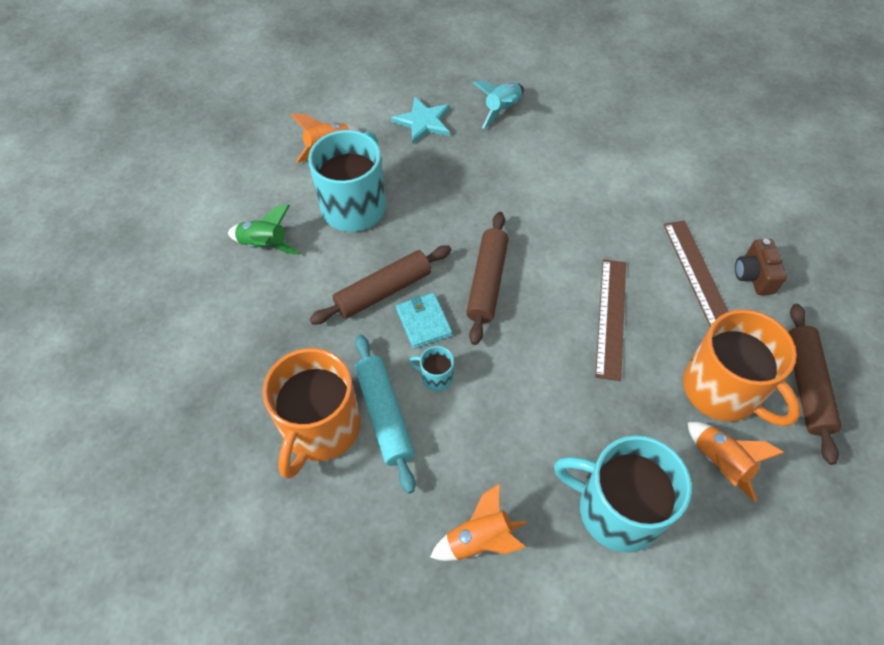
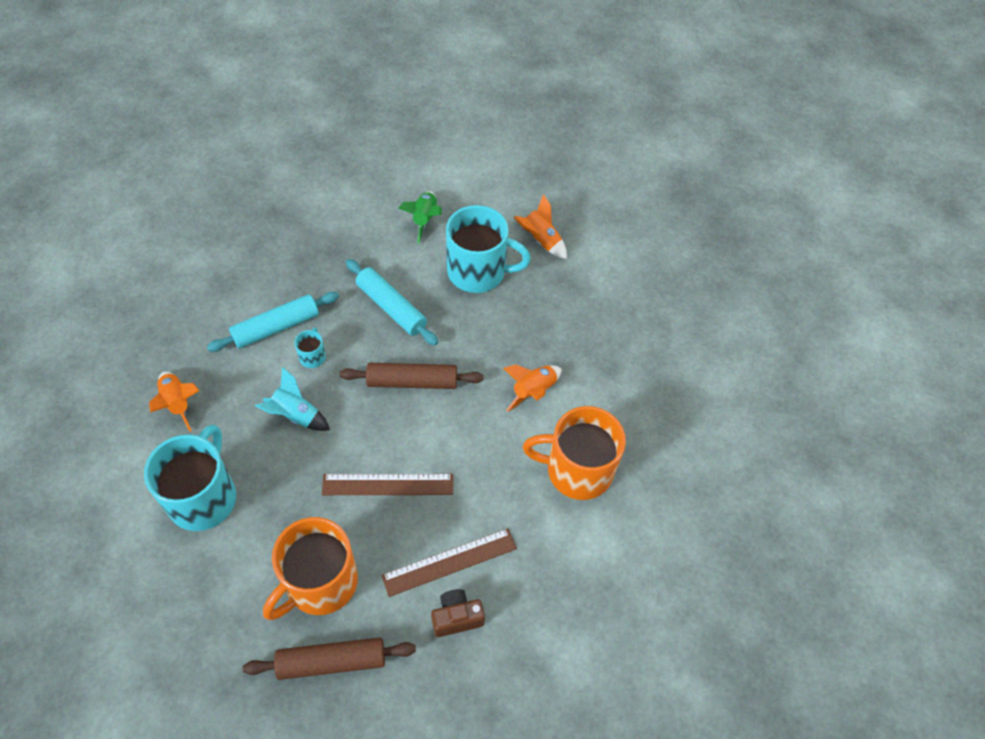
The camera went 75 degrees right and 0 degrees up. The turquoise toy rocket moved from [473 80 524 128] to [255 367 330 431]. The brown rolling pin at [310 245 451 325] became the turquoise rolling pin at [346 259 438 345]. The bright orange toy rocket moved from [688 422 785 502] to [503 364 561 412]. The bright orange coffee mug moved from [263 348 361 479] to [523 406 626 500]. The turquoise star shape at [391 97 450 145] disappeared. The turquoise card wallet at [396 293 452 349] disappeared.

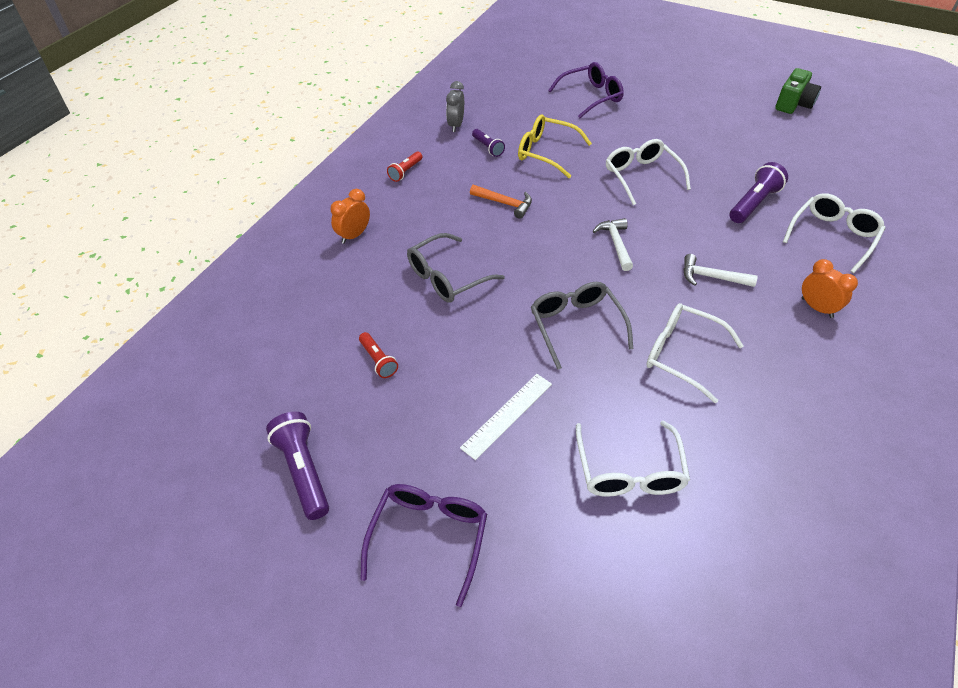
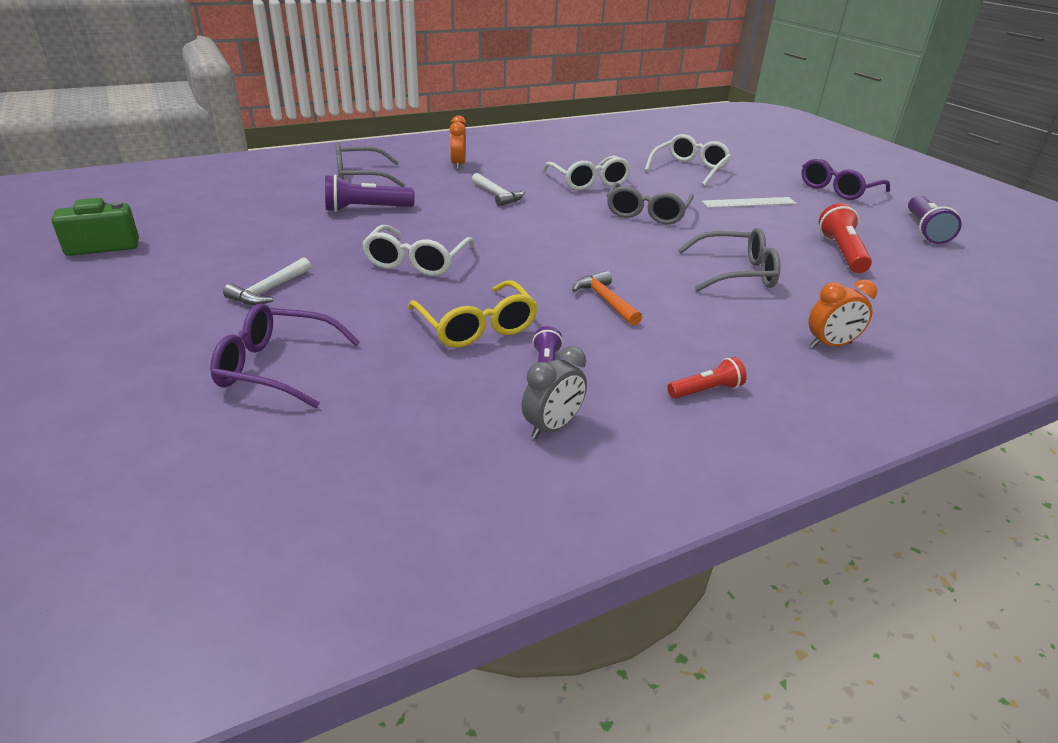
The camera went 145 degrees left and 15 degrees down. The white claw hammer moved from [593 218 633 271] to [223 257 311 305]. The white spectacles at [783 193 885 273] became the grey spectacles at [335 142 405 187]. The red torch at [359 332 398 378] changed to 1.67 times the size.

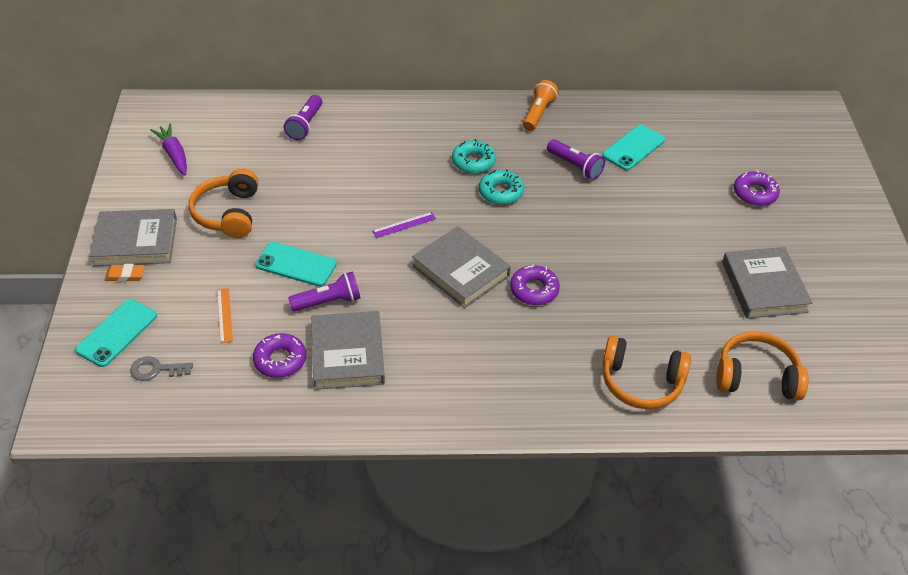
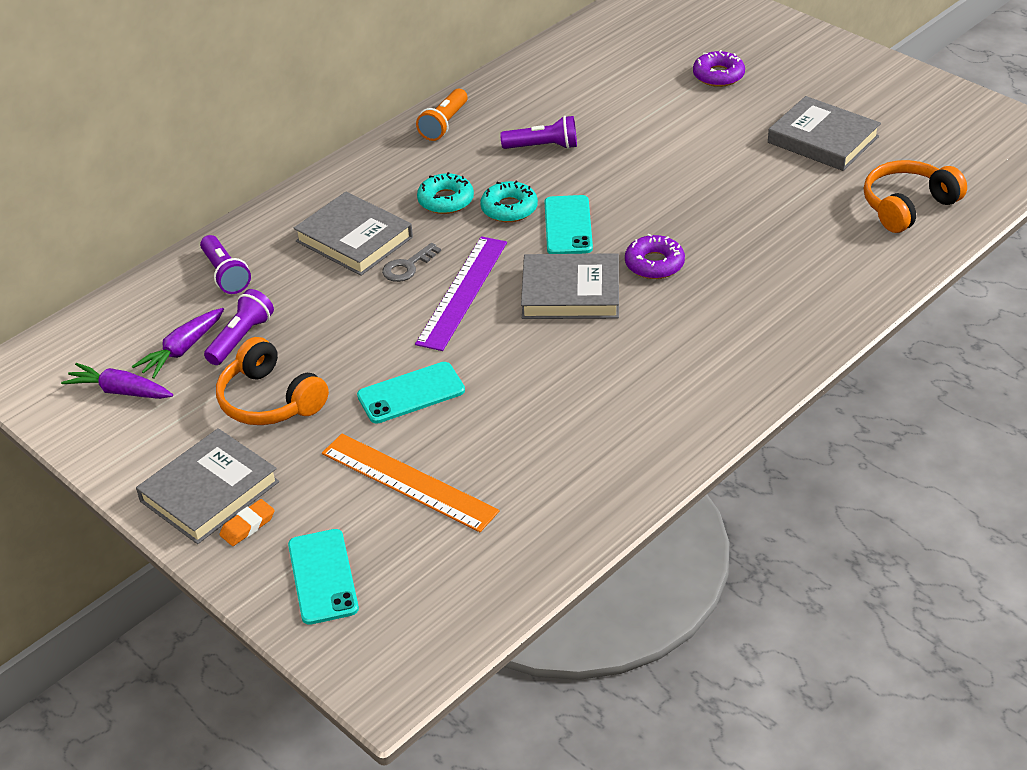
The camera went 40 degrees left and 5 degrees down. The violet toy carrot at [132 308 224 379] appeared. The violet torch moved from [288 272 360 312] to [204 289 274 365]. The grey hardcover moved from [311 311 385 390] to [293 192 413 276]. The bright orange ruler at [217 288 233 343] changed to 2.07 times the size. The grey latchkey moved from [130 356 193 381] to [382 243 441 282]. The violet ruler at [372 212 436 238] changed to 2.07 times the size. The bright orange torch at [523 80 559 131] turned 135 degrees counterclockwise. The turquoise smartphone moved from [602 125 665 171] to [545 195 593 254]. The violet donut at [253 333 306 378] disappeared. The bright orange over-ear headphones at [602 336 691 409] disappeared.

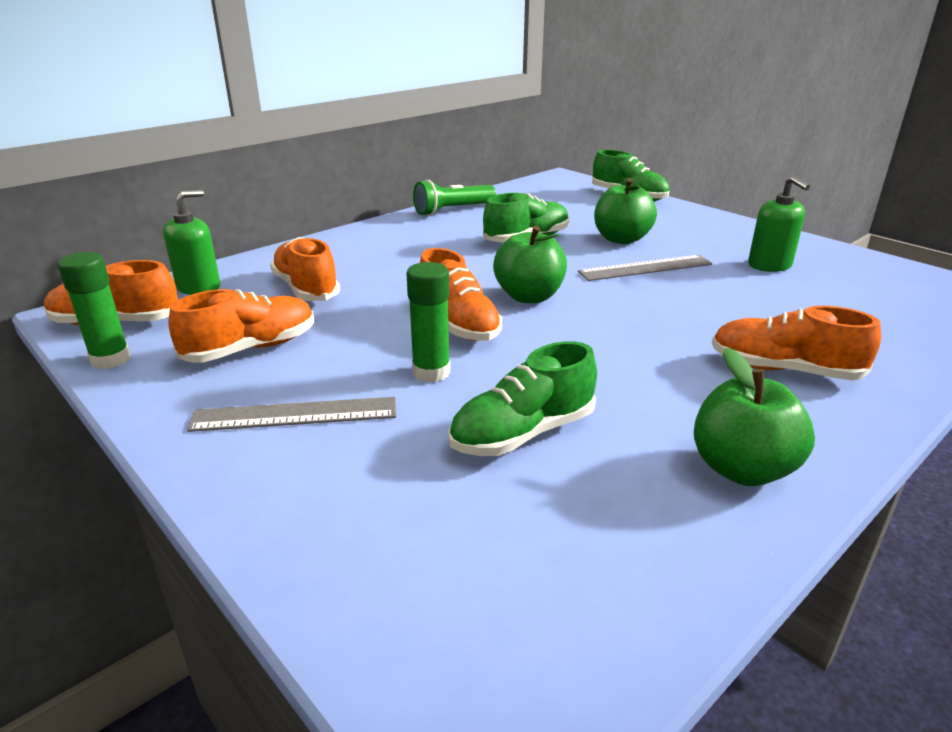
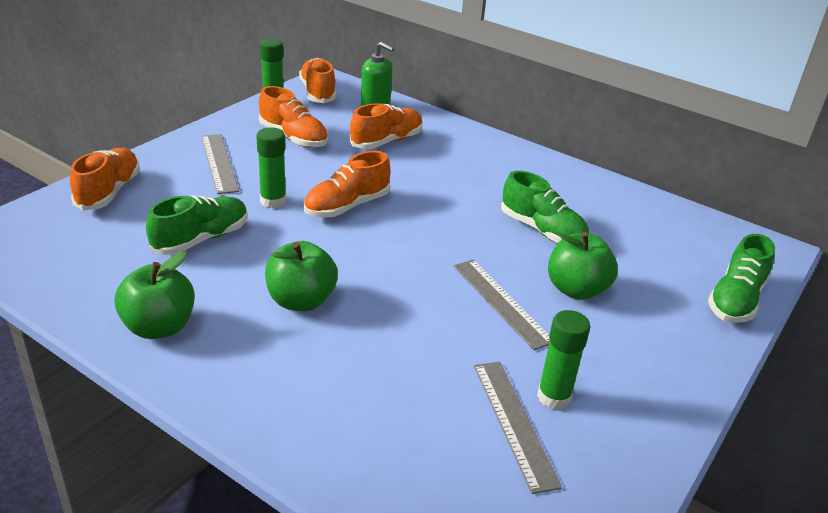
The camera went 75 degrees right and 5 degrees up. The bright orange shoe moved from [712 306 881 380] to [70 148 140 210]. The leaf-green shoe at [448 341 597 456] turned 90 degrees clockwise. The leaf-green apple moved from [493 226 567 303] to [265 241 338 311]. The grey ruler at [474 362 562 494] appeared. The leaf-green soap dispenser at [748 176 810 272] was replaced by the leaf-green stick of glue at [537 310 590 410]. The leaf-green torch at [413 180 496 216] disappeared.

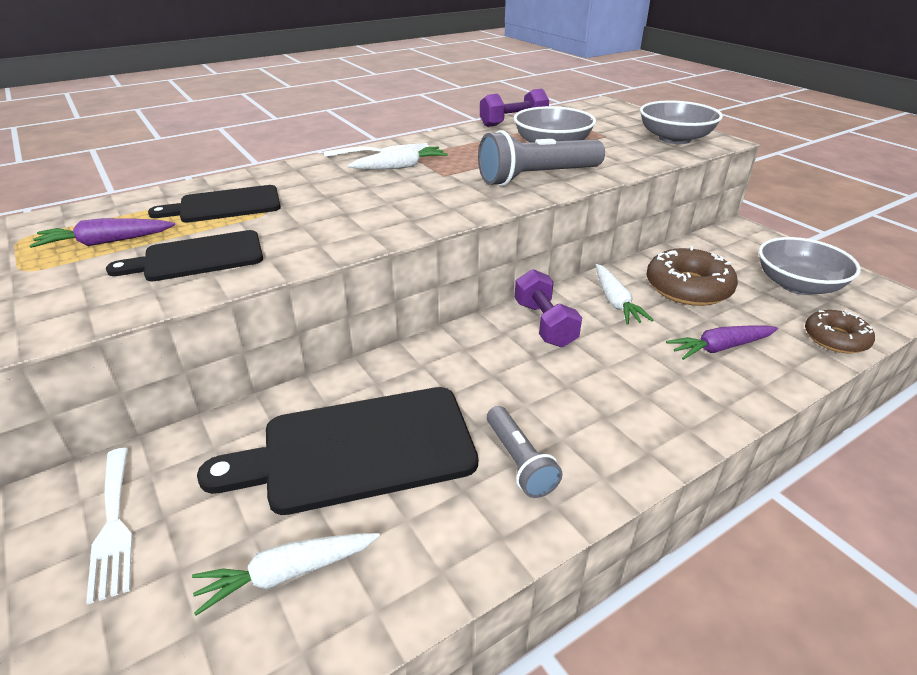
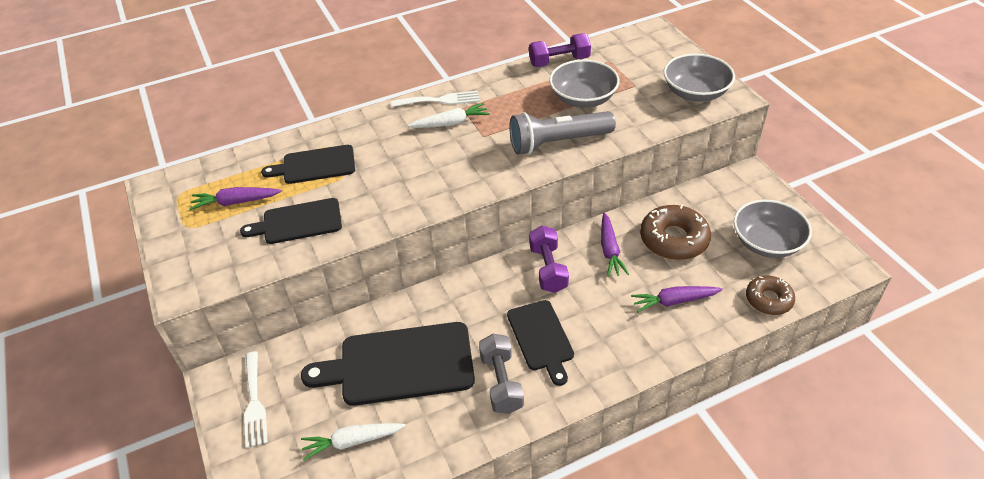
The camera went 10 degrees right and 10 degrees up. The grey torch at [487 406 563 498] was replaced by the grey dumbbell at [479 334 524 414]. The black cutting board at [507 300 574 386] appeared. The white toy carrot at [596 264 653 324] became the violet toy carrot at [601 213 629 277].

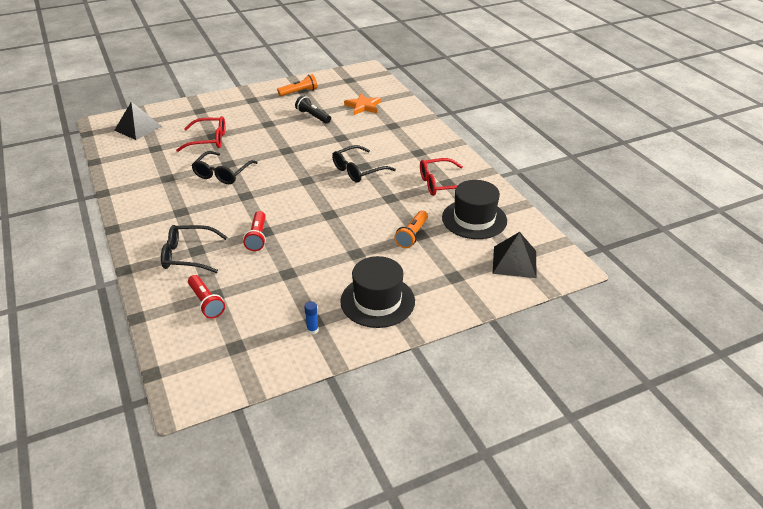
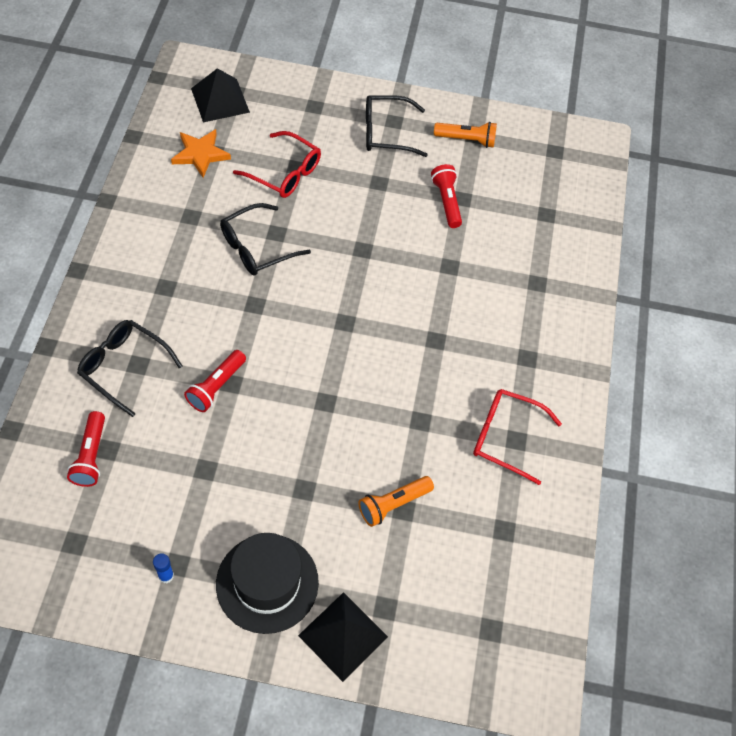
The camera went 30 degrees right and 20 degrees up. The bright orange star shape moved from [344 94 381 115] to [171 129 231 178]. The black pyramid shape moved from [493 232 537 278] to [298 592 388 682]. The black spectacles moved from [332 145 396 183] to [366 95 427 157]. The black torch at [295 95 331 124] became the red torch at [431 164 462 228]. The black hat at [442 180 507 239] disappeared.

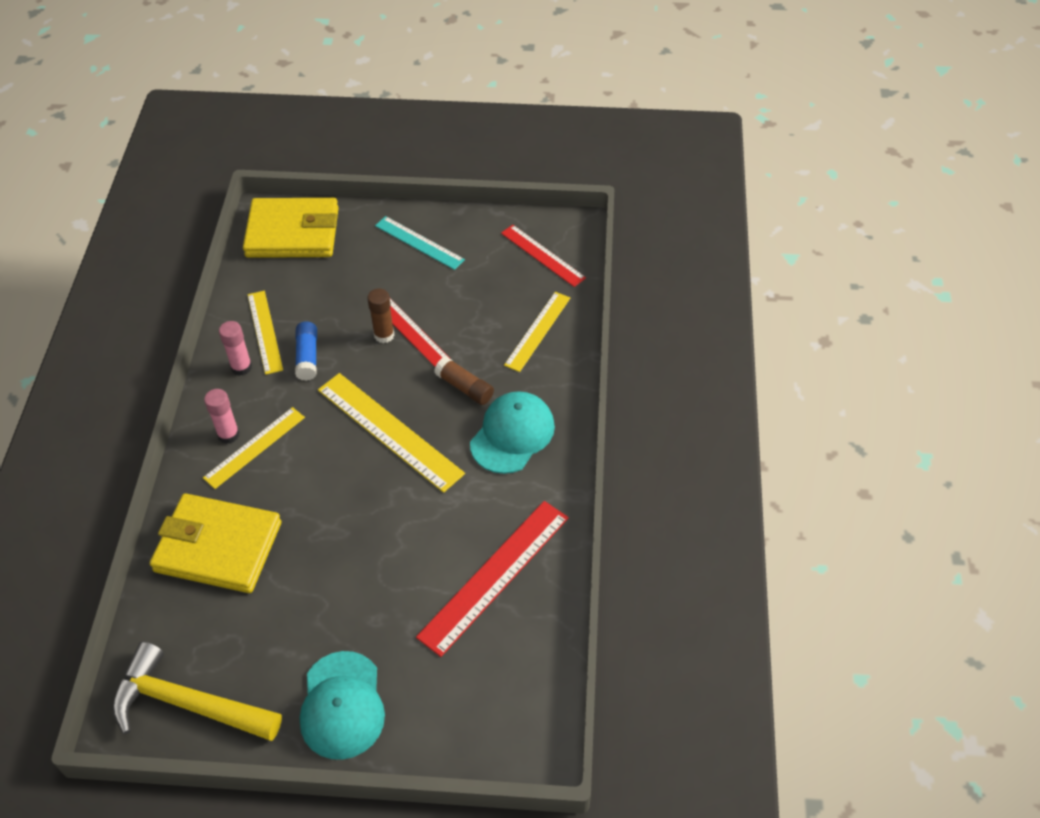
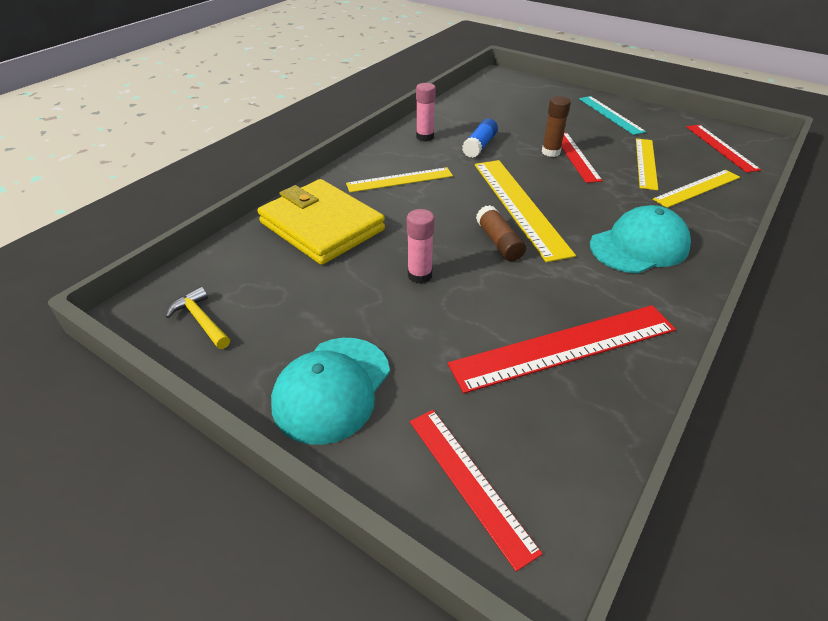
The camera went 30 degrees right and 10 degrees down. The yellow claw hammer at [112 642 282 741] changed to 0.47 times the size. The rose-pink stick of glue moved from [204 389 240 444] to [407 209 434 284]. The red ruler at [410 410 542 572] appeared. The brown stick of glue moved from [434 357 494 405] to [476 205 526 261]. The yellow ruler moved from [247 291 283 375] to [636 138 658 190]. The yellow card wallet at [243 198 339 258] disappeared.

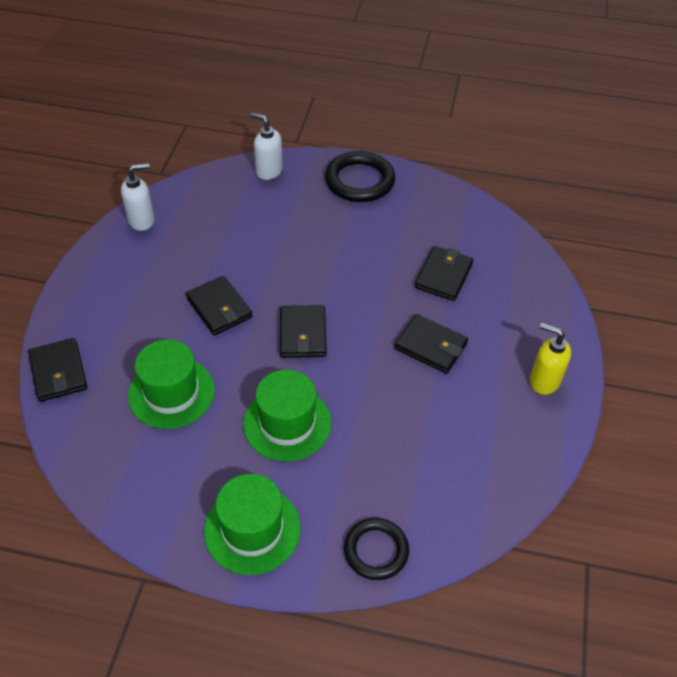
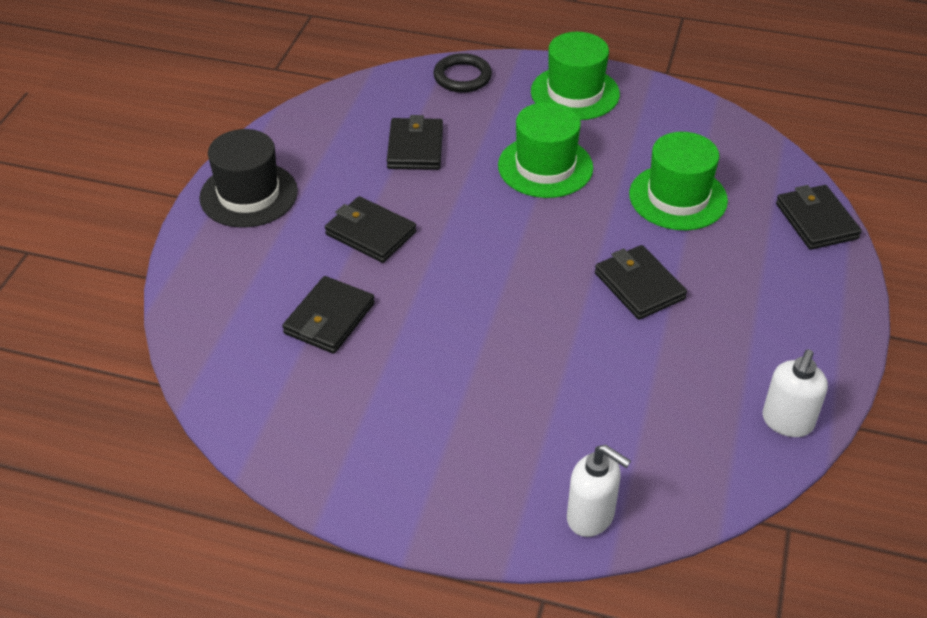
The camera went 175 degrees left and 5 degrees down. The yellow soap dispenser at [530 323 571 395] was replaced by the black hat at [199 129 298 228]. The black card wallet moved from [280 305 327 357] to [387 115 443 170]. The white soap dispenser at [121 163 154 231] turned 45 degrees counterclockwise. The black torus at [325 151 395 202] disappeared.

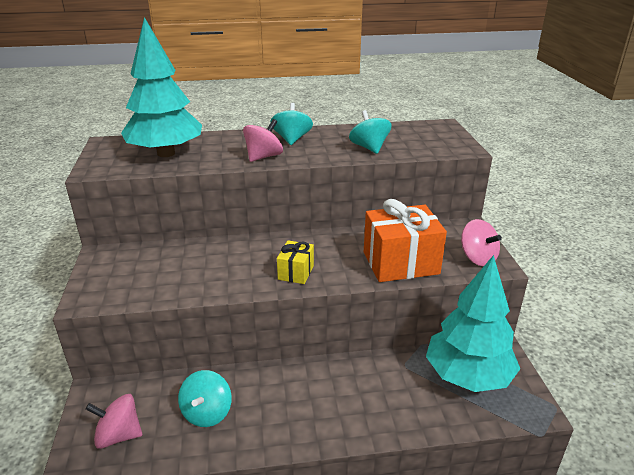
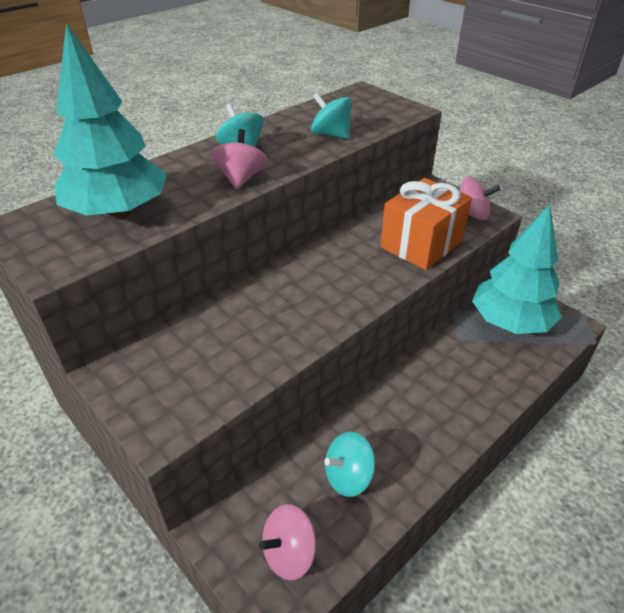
The camera went 35 degrees left and 10 degrees up. The turquoise spinning top at [178 370 232 427] turned 90 degrees clockwise. The yellow present at [277 241 314 284] disappeared.

